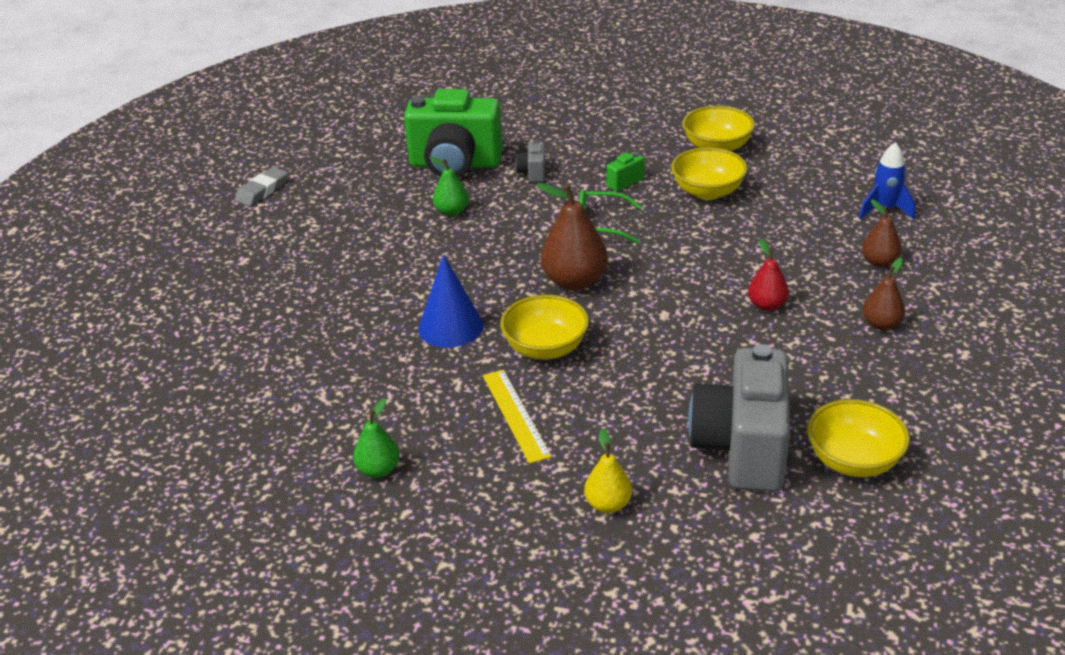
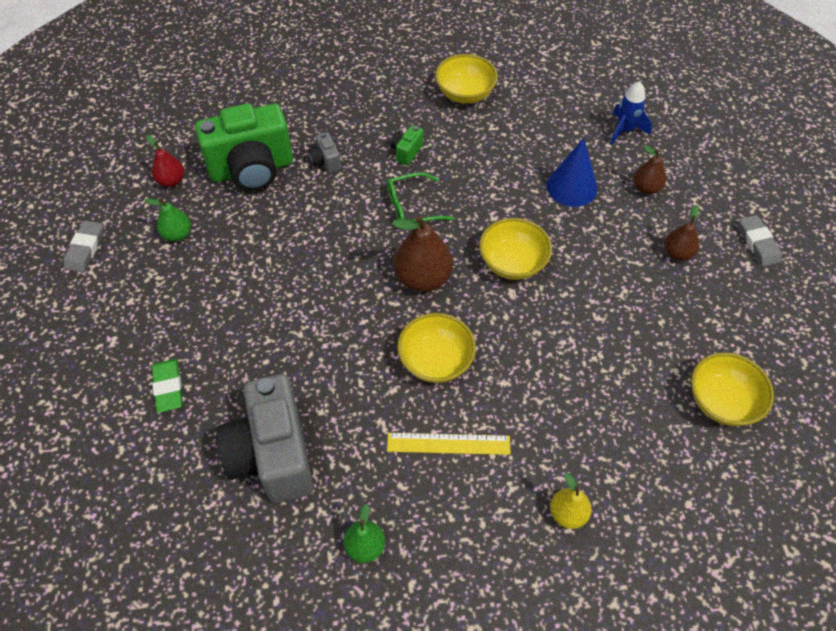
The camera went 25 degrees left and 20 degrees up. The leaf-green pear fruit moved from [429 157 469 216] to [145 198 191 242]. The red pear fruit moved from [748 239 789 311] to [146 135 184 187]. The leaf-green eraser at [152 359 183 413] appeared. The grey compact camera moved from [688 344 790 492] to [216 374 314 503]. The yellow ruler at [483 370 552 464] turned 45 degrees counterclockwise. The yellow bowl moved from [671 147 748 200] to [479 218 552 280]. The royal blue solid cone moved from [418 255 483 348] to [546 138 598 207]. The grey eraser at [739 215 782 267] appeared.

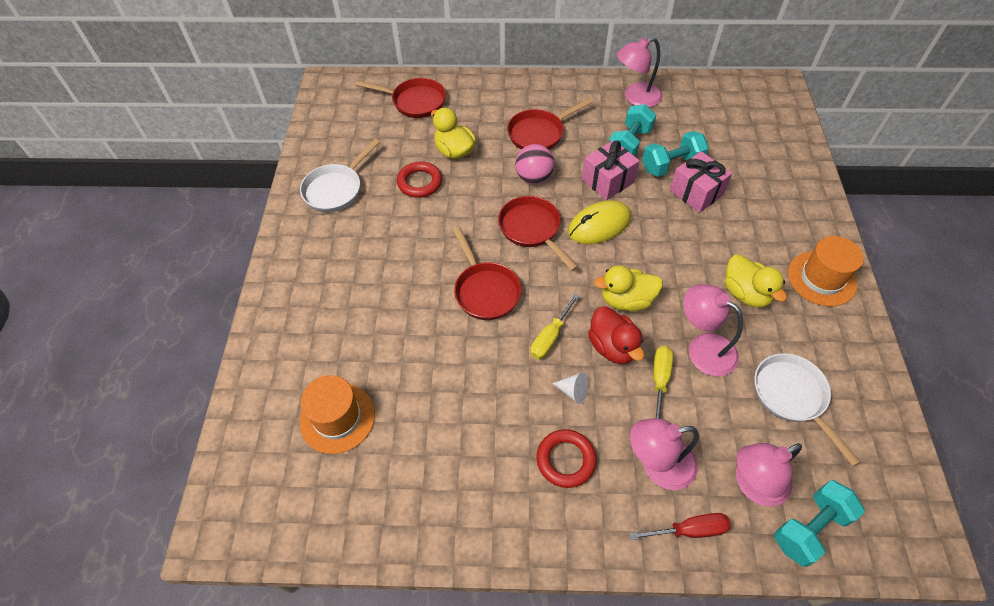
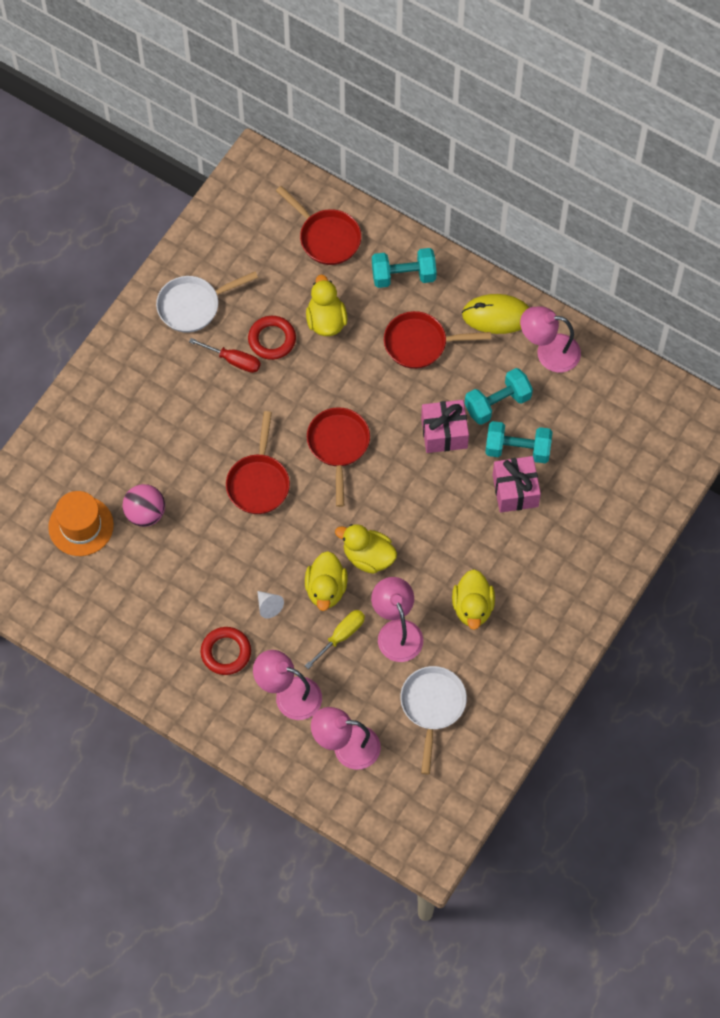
The camera went 30 degrees right and 10 degrees up. The rose-pink play ball moved from [515 144 555 184] to [122 484 165 527]. The red flat screwdriver moved from [629 513 731 540] to [189 338 261 373]. The red rubber duck at [588 306 644 364] became the yellow rubber duck at [305 551 348 611]. The turquoise dumbbell moved from [774 480 865 567] to [372 248 437 288]. The yellow computer mouse moved from [568 200 631 244] to [462 294 529 334]. The yellow flat screwdriver at [531 294 579 359] disappeared. The bright orange hat at [788 236 864 306] disappeared.

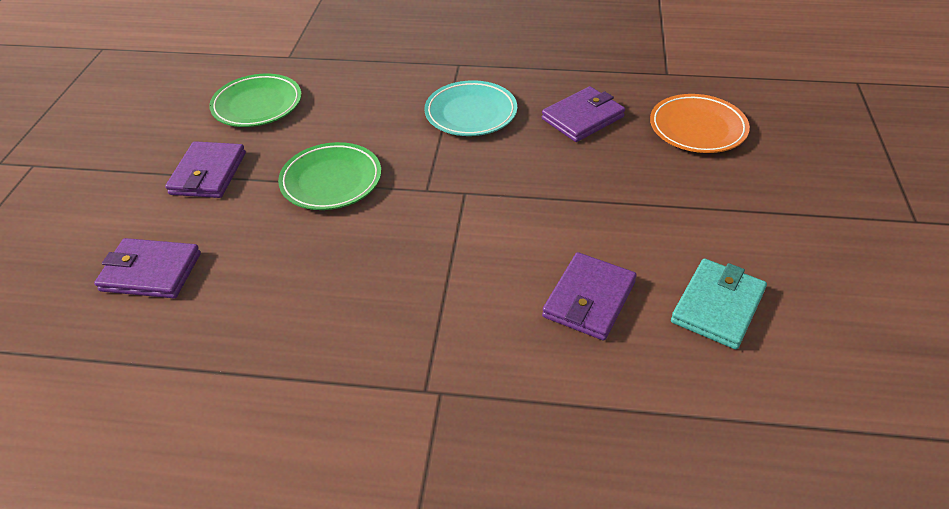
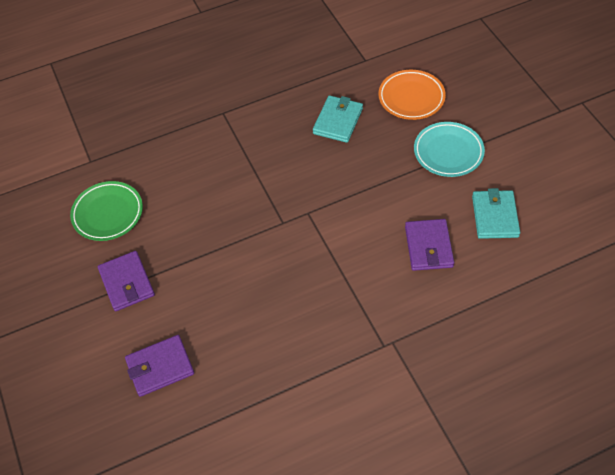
The camera went 30 degrees left and 10 degrees up. The violet card wallet at [542 86 625 142] became the turquoise card wallet at [313 95 363 143]. The turquoise flat dish moved from [424 80 517 136] to [414 122 485 177]. The leaf-green flat dish at [278 142 381 210] disappeared.

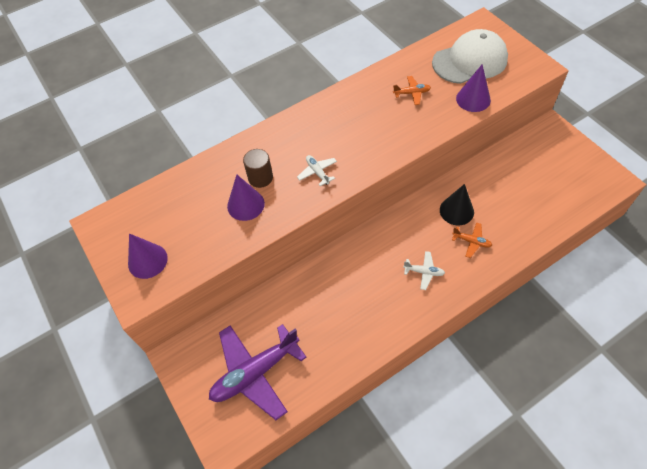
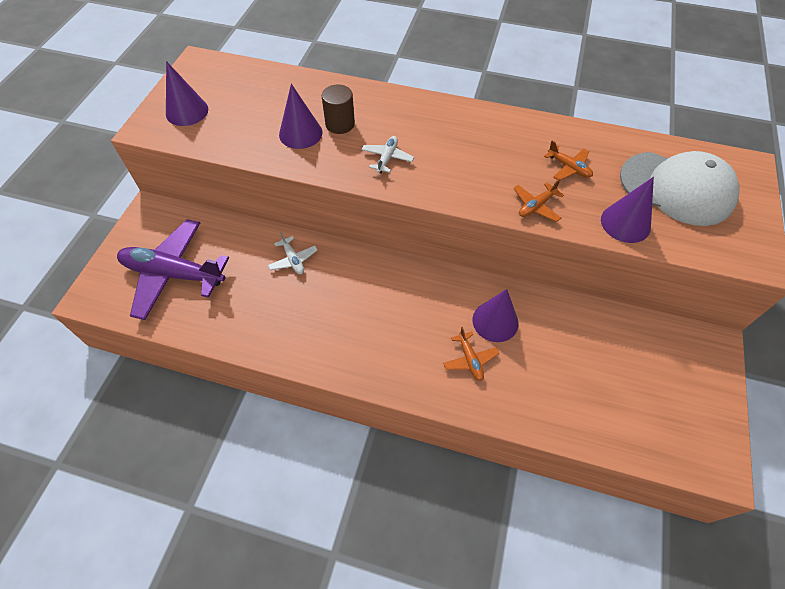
The camera went 45 degrees right and 0 degrees up. The white plane moved from [403 251 445 290] to [268 232 318 274]. The black solid cone at [440 184 474 226] became the violet solid cone at [473 289 519 342]. The bright orange plane at [513 179 564 222] appeared.

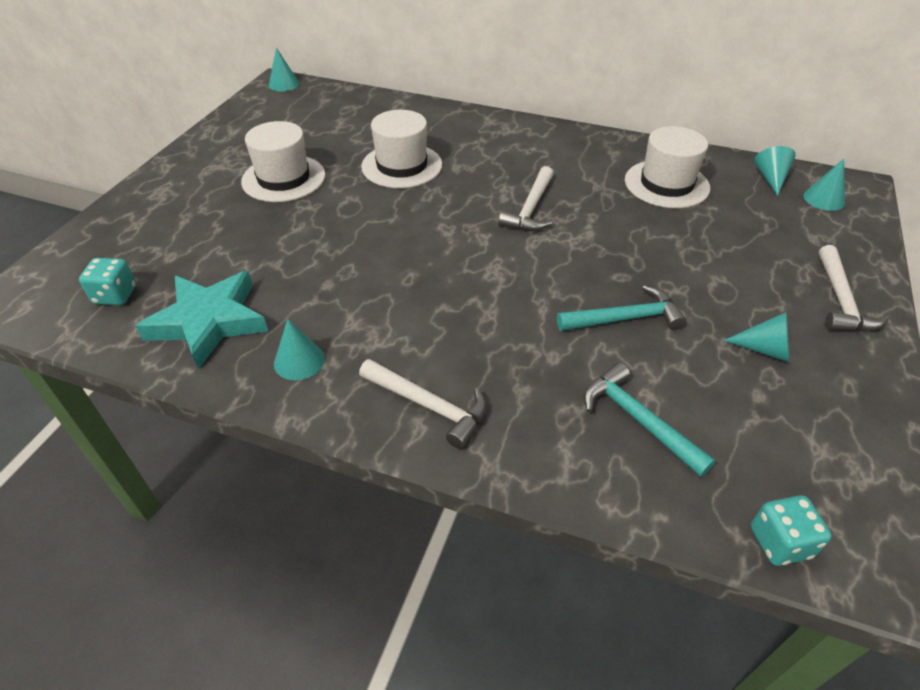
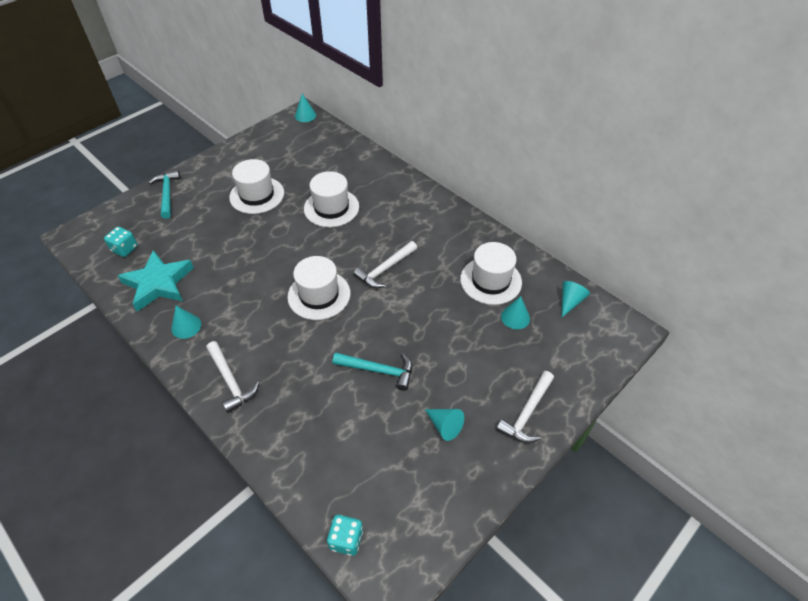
The camera went 25 degrees right and 5 degrees up. The turquoise claw hammer moved from [584 362 716 477] to [148 170 181 219]. The white hat at [288 256 350 320] appeared. The turquoise solid cone moved from [804 159 845 211] to [501 296 530 329].

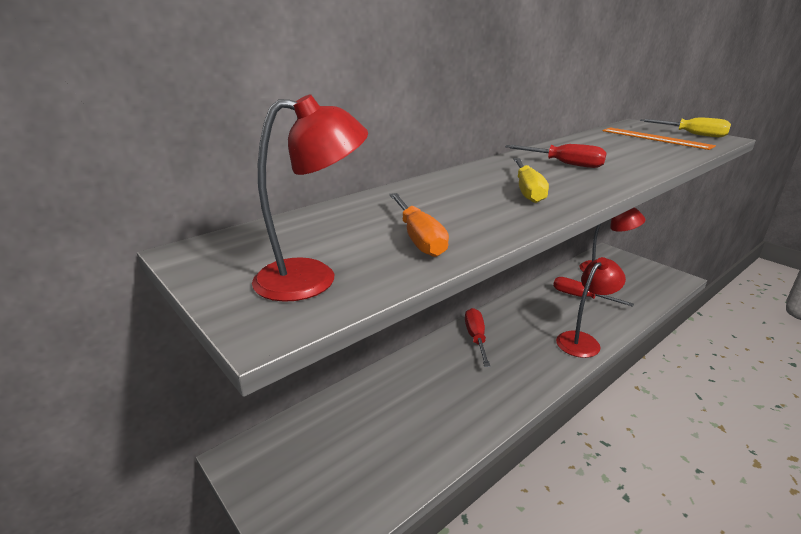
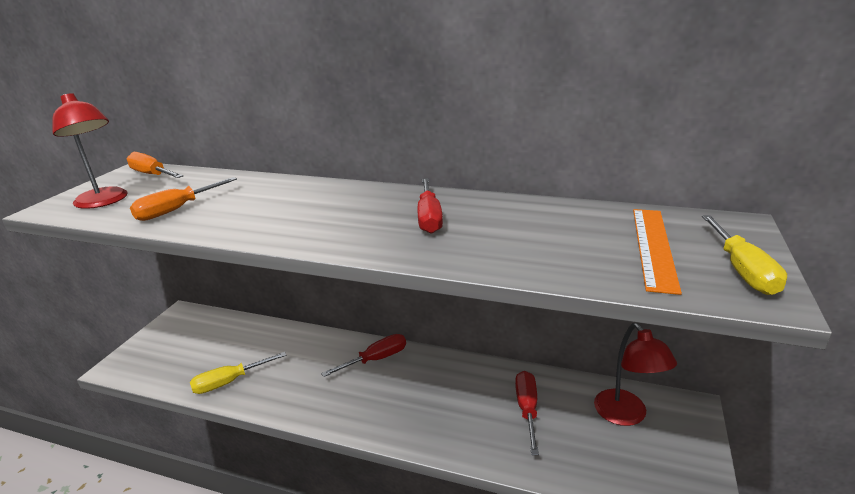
The camera went 60 degrees right and 0 degrees up. The bright orange flat screwdriver at [127 152 183 178] appeared. The yellow flat screwdriver moved from [513 158 549 203] to [190 352 286 394]. The red reading lamp at [556 257 626 358] disappeared.

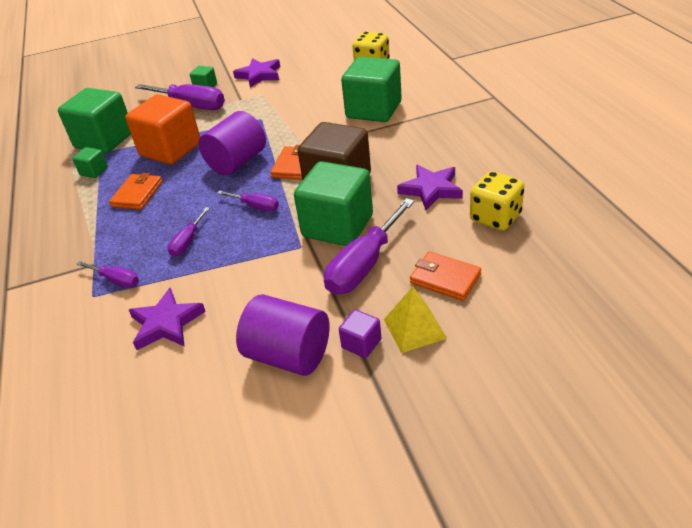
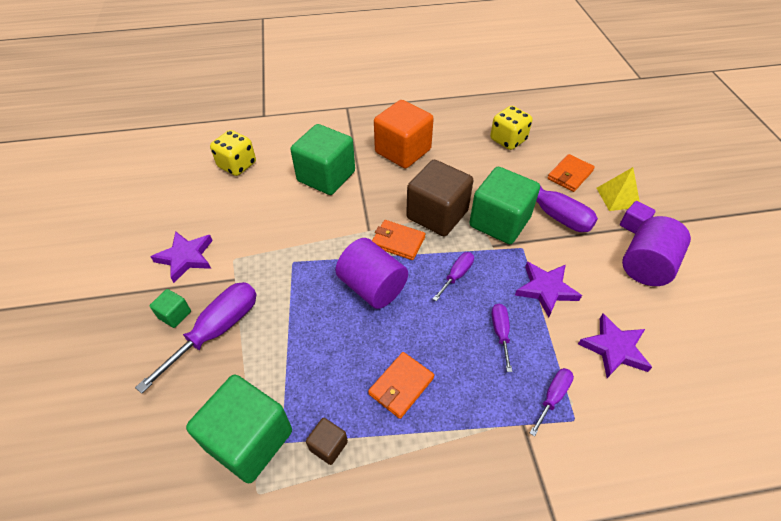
The camera went 85 degrees left and 10 degrees up. The leaf-green solid cube at [72 147 108 178] became the brown solid cube at [306 418 348 465]. The bright orange card wallet at [109 173 163 210] turned 75 degrees counterclockwise. The bright orange solid cube moved from [125 94 200 165] to [374 100 434 169]. The violet flat screwdriver at [167 207 210 257] turned 120 degrees counterclockwise. The violet star shape moved from [397 165 463 210] to [515 261 582 317].

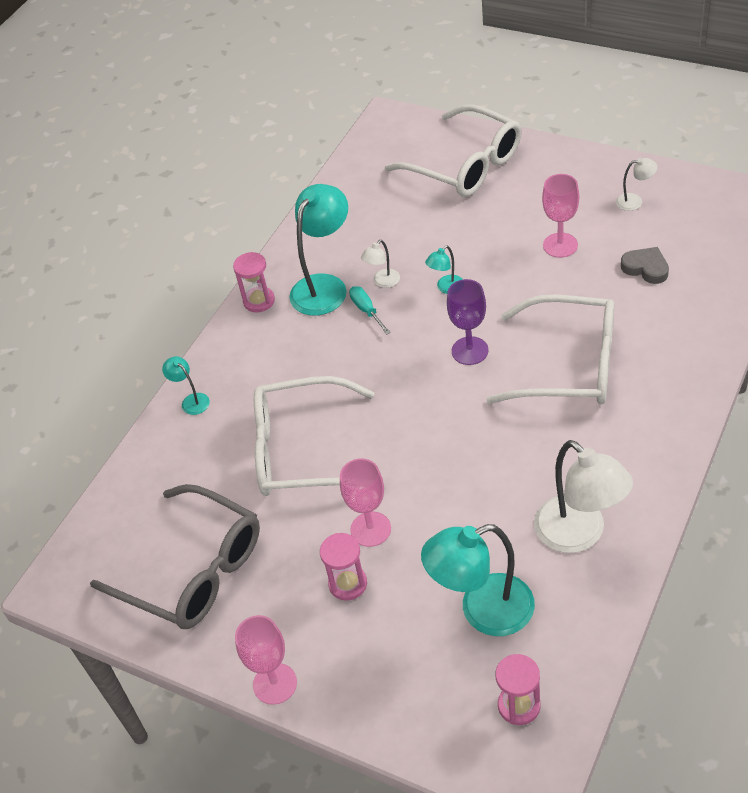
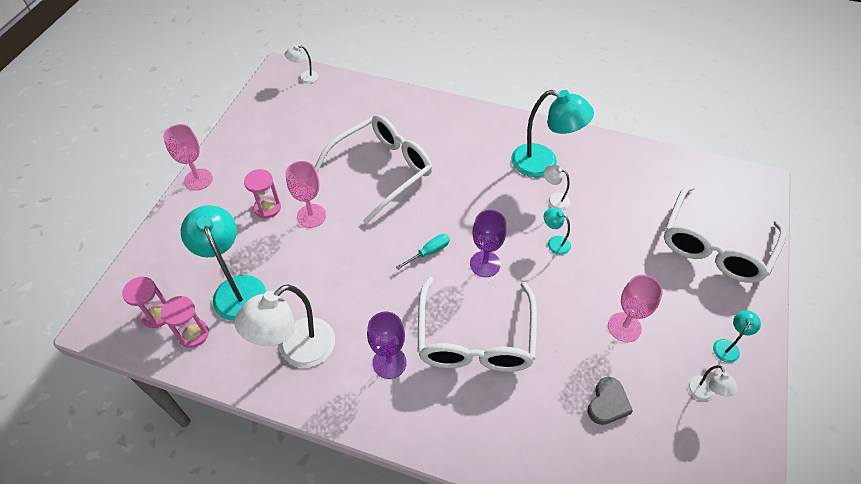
The camera went 75 degrees right and 5 degrees up. The rose-pink sand timer moved from [233 252 275 312] to [161 296 209 348]. The white reading lamp at [285 45 318 83] appeared. The white spectacles at [254 376 374 496] turned 60 degrees clockwise. The violet goblet at [367 312 407 379] appeared. The turquoise flat screwdriver moved from [349 286 391 334] to [396 234 450 270]. The turquoise reading lamp moved from [162 356 210 415] to [713 310 761 363]. The grey spectacles at [90 484 260 629] disappeared.

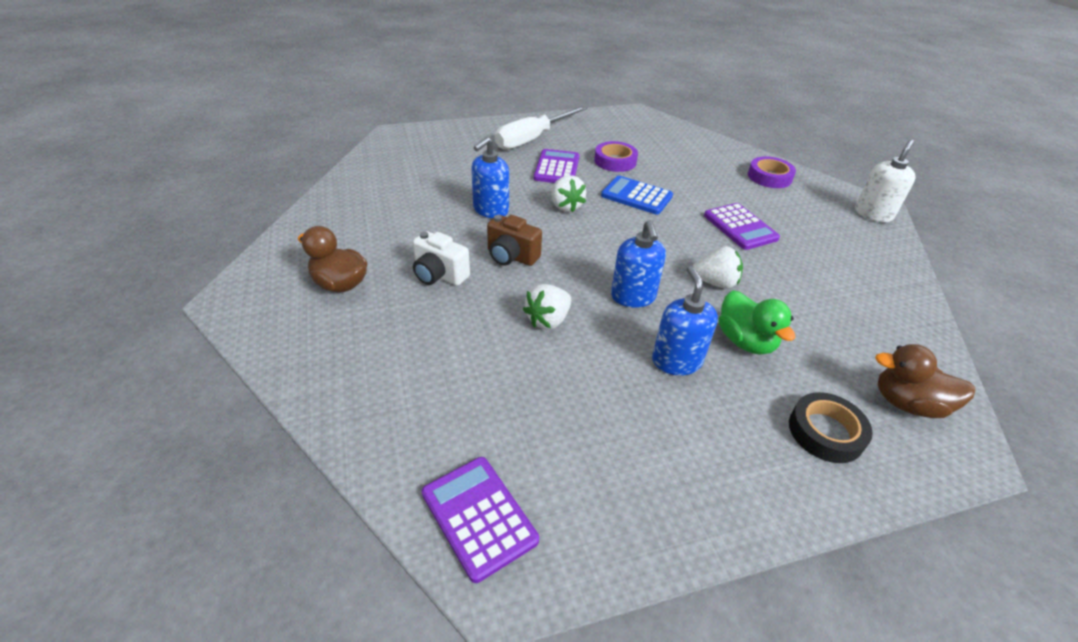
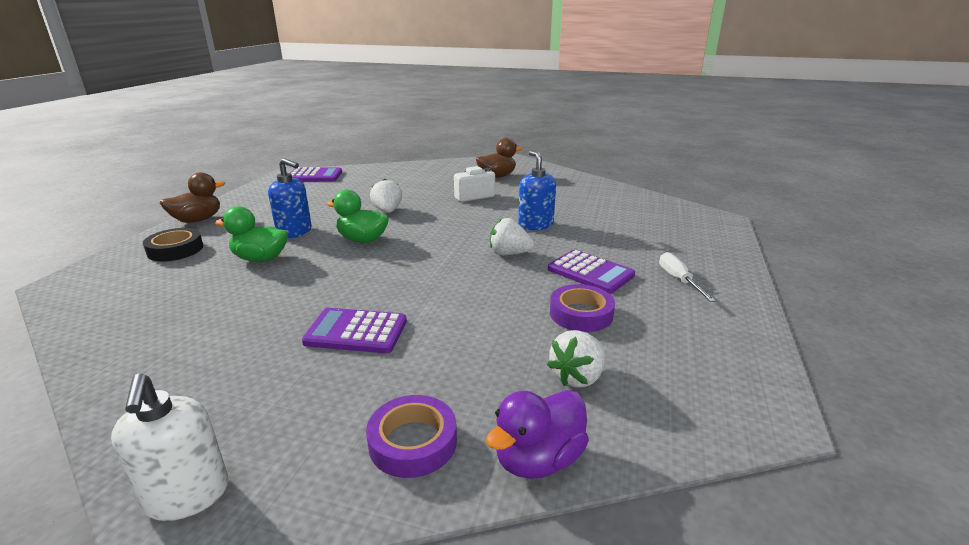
The camera went 125 degrees right and 15 degrees down. The brown rubber duck moved from [875 344 975 418] to [160 172 225 223]. The royal blue soap dispenser at [611 220 666 308] was replaced by the leaf-green rubber duck at [327 190 389 243]. The violet rubber duck at [486 390 589 479] appeared. The white toy strawberry moved from [693 246 743 288] to [547 330 605 387]. The white flat screwdriver at [495 106 587 150] changed to 0.53 times the size. The brown compact camera at [487 215 542 266] disappeared. The royal blue pocket calculator at [601 176 673 214] disappeared.

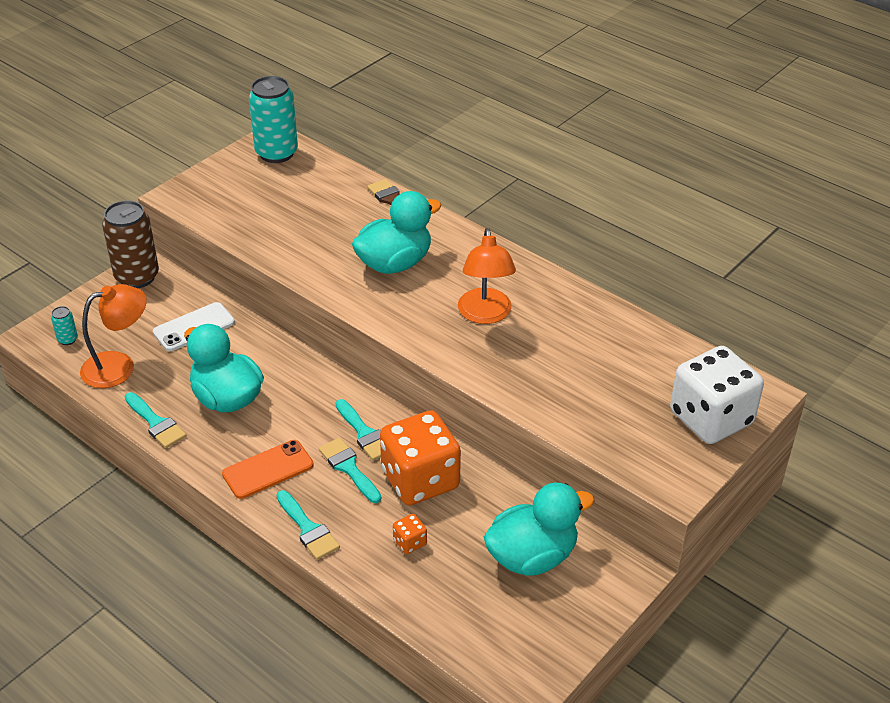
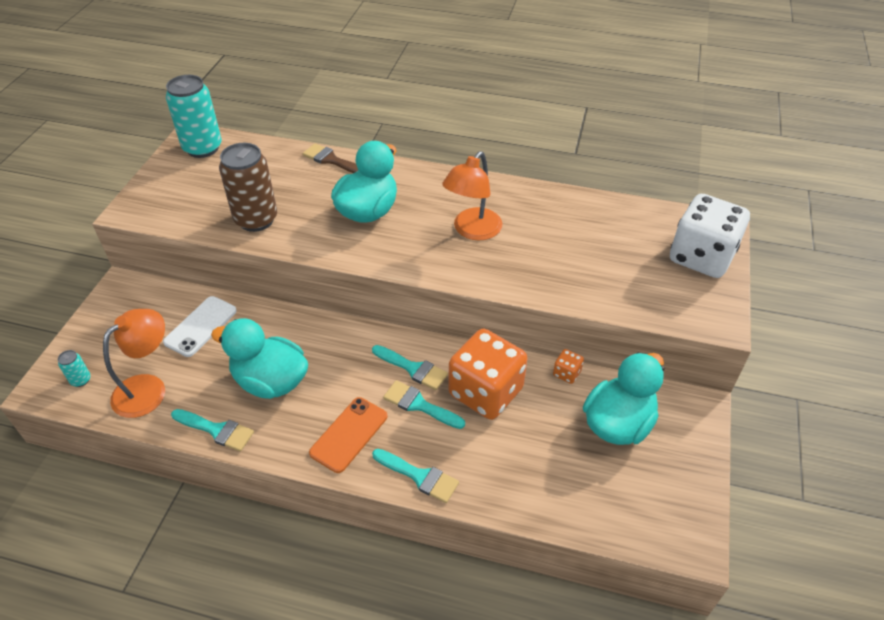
The camera went 25 degrees left and 5 degrees up. The brown can moved from [102 200 159 288] to [219 143 277 232]. The bright orange reading lamp at [458 228 516 324] turned 60 degrees clockwise. The bright orange die moved from [393 514 427 554] to [553 349 584 384].

